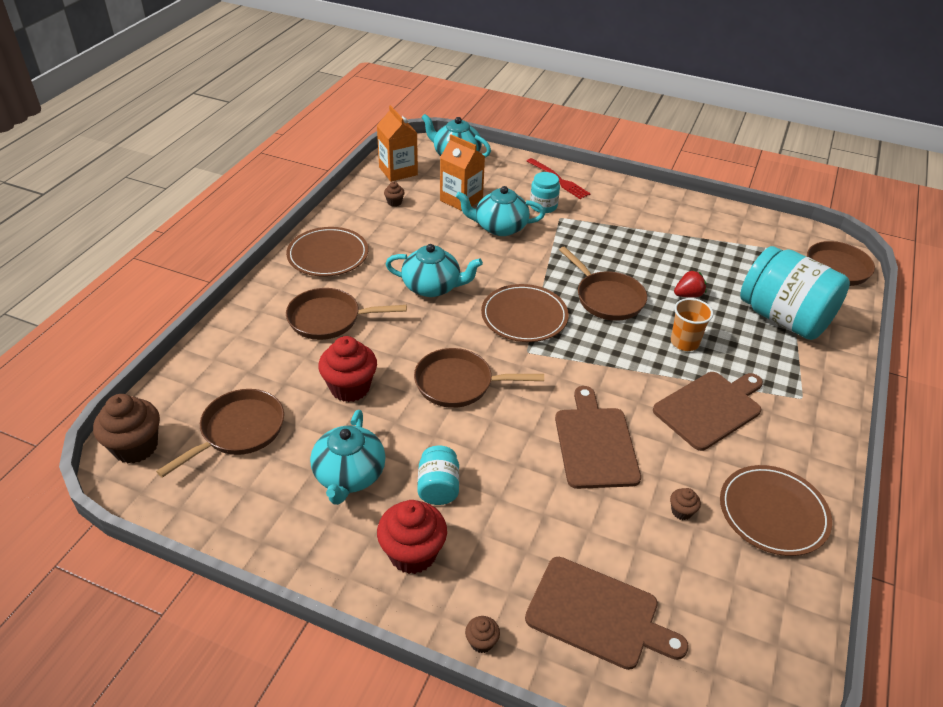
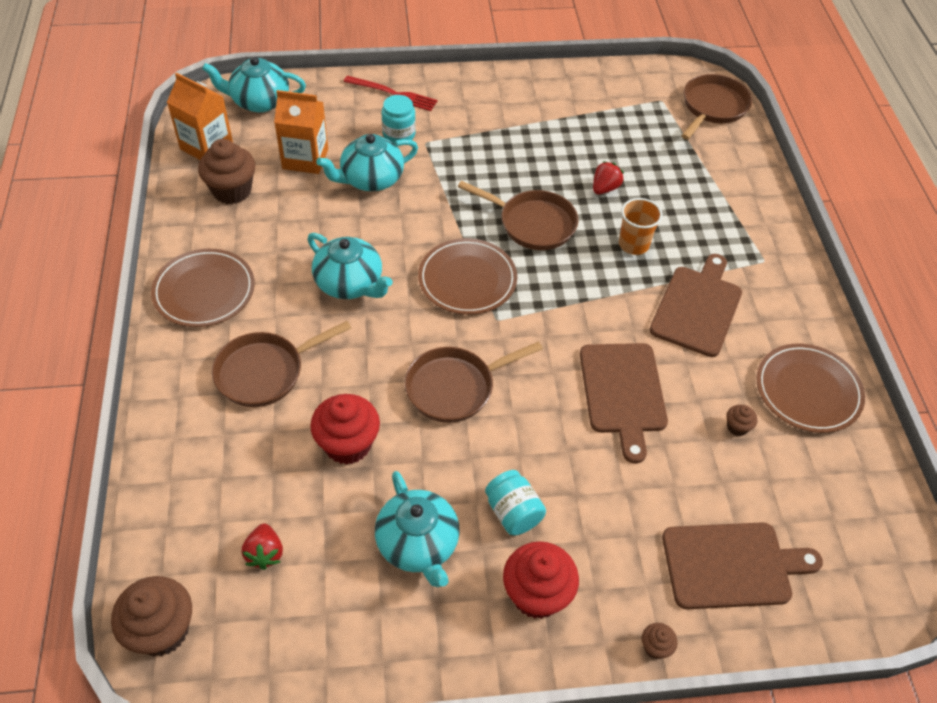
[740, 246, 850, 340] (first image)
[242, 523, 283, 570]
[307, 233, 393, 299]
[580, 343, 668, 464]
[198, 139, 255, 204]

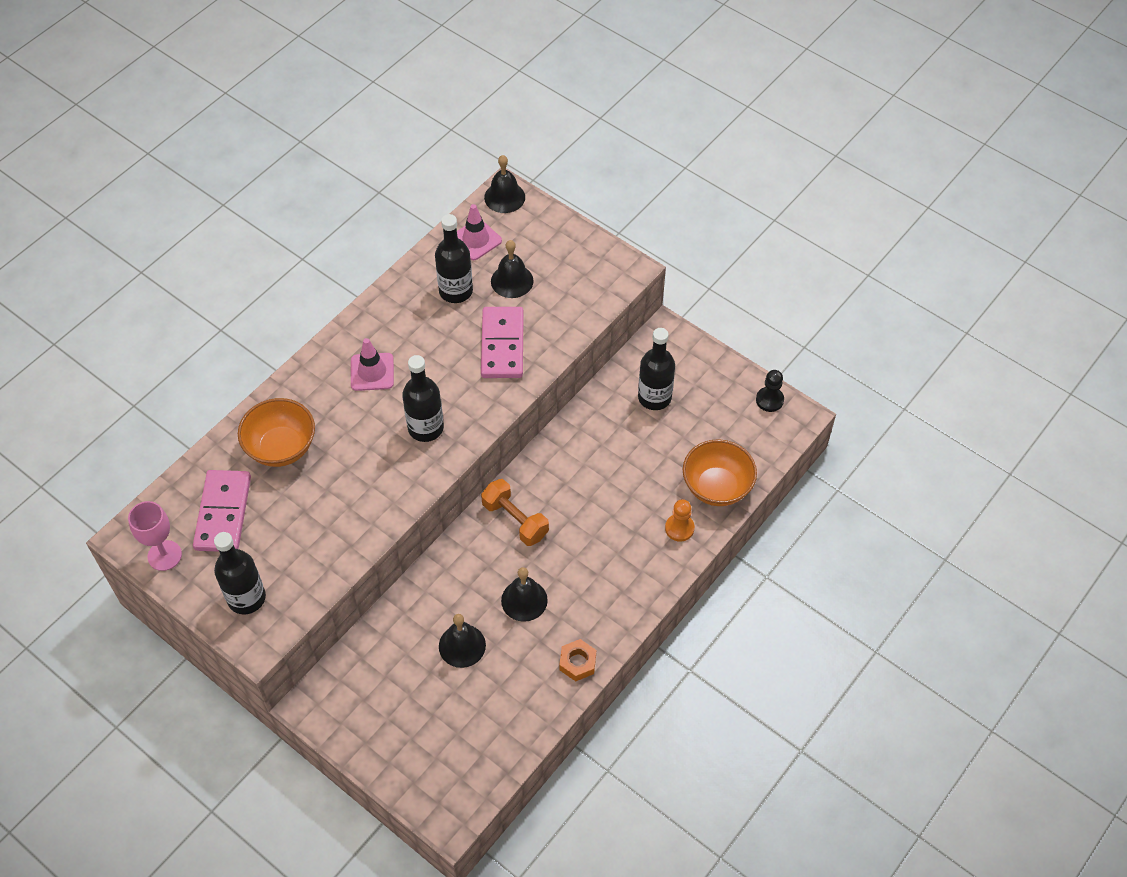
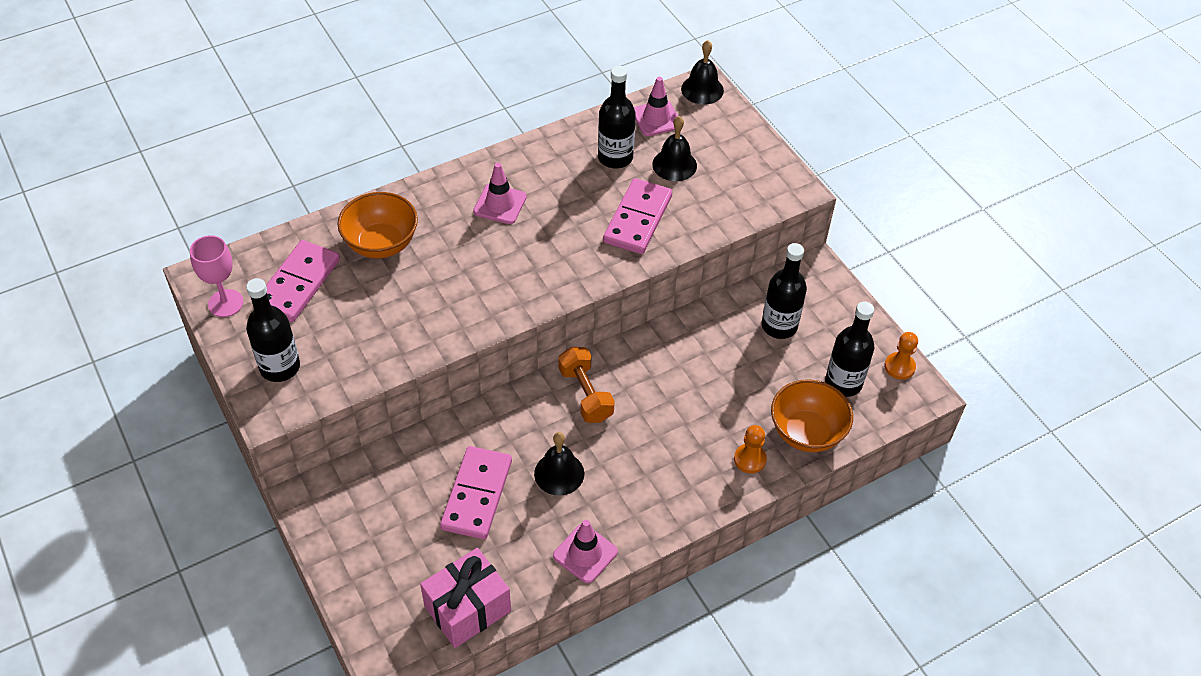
[420, 548, 511, 648]
[825, 302, 874, 397]
[440, 446, 512, 539]
[553, 520, 618, 583]
[884, 332, 918, 380]

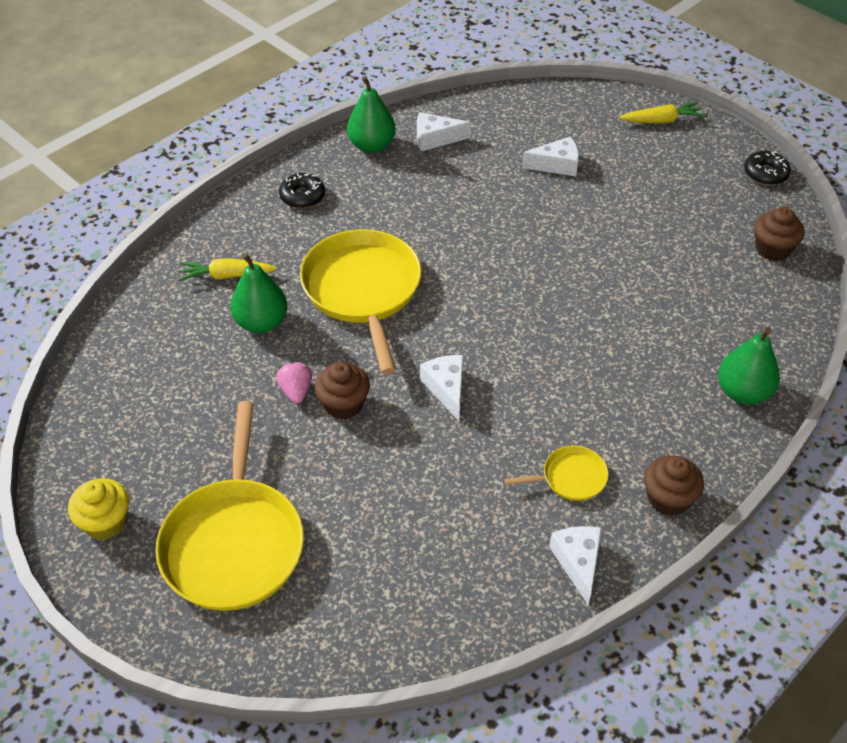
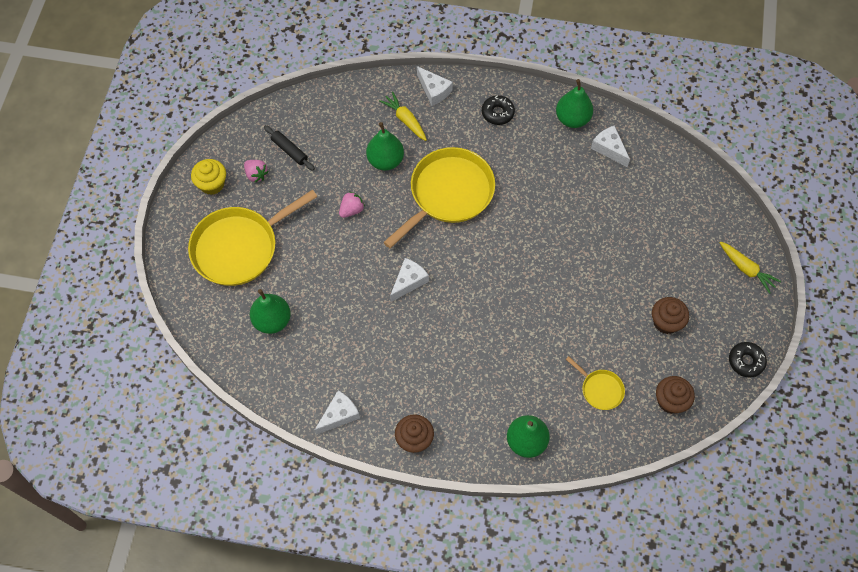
[244, 160, 269, 183]
[250, 289, 291, 334]
[264, 125, 315, 171]
[652, 297, 689, 334]
[566, 356, 625, 410]
[417, 66, 453, 106]

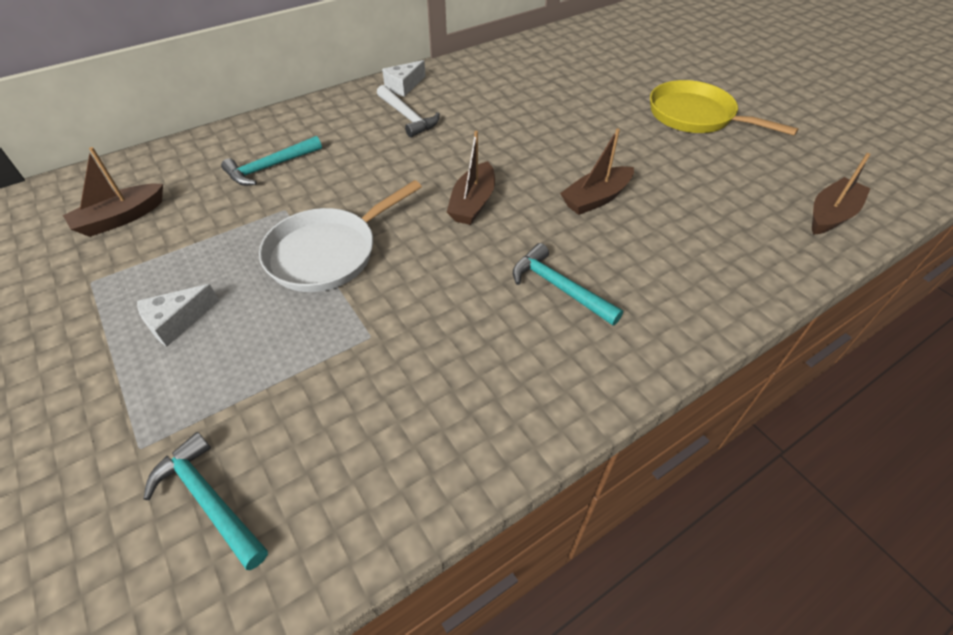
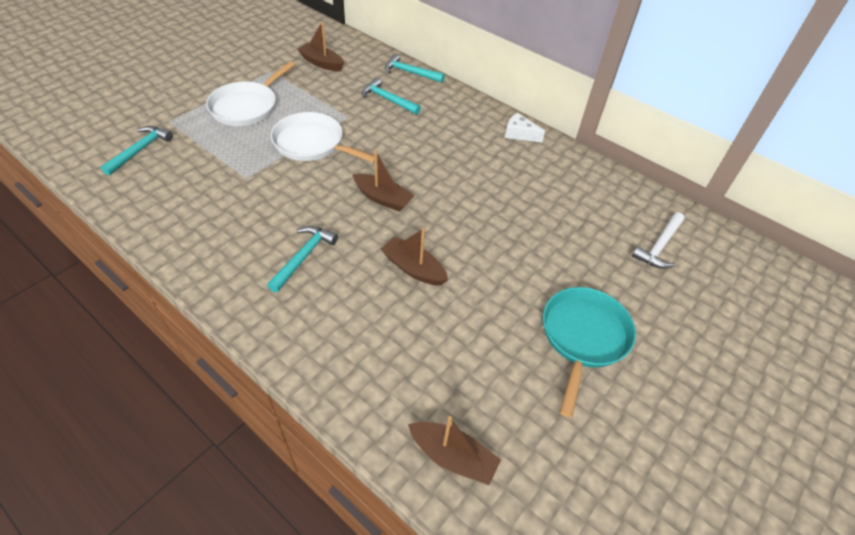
[385, 53, 445, 83]
[632, 212, 685, 269]
[206, 61, 295, 126]
[543, 287, 636, 418]
[353, 150, 415, 212]

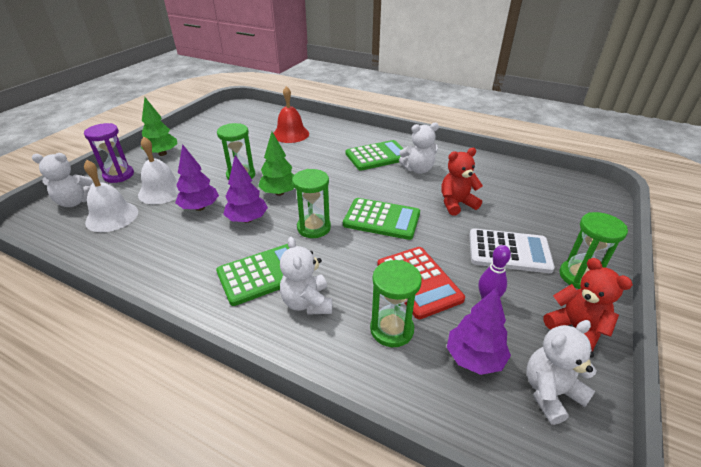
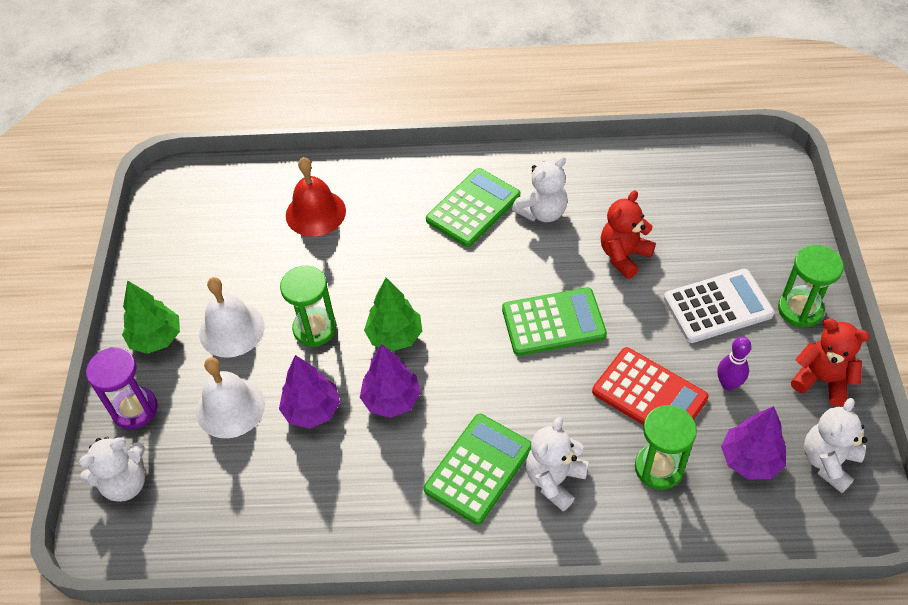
[292, 169, 331, 238] (first image)
[199, 277, 265, 358]
[526, 417, 589, 511]

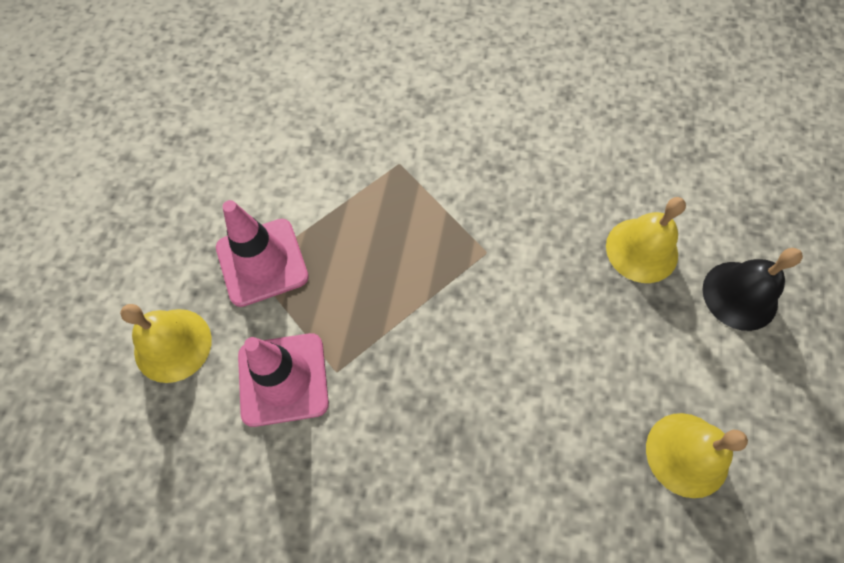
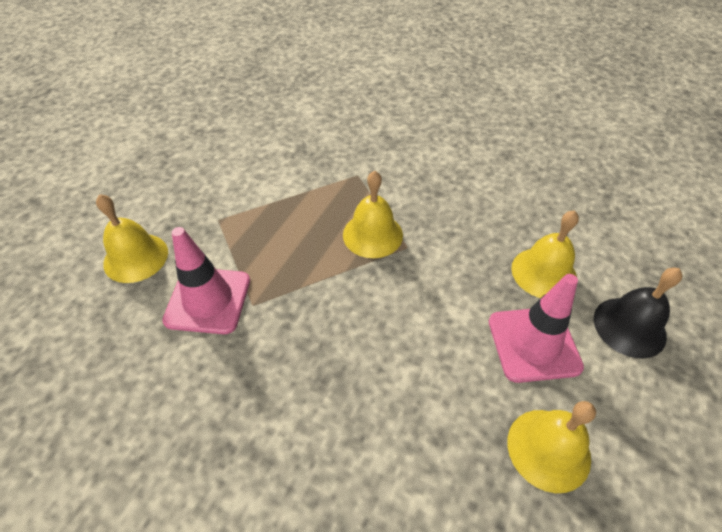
[343, 171, 403, 258]
[489, 274, 584, 383]

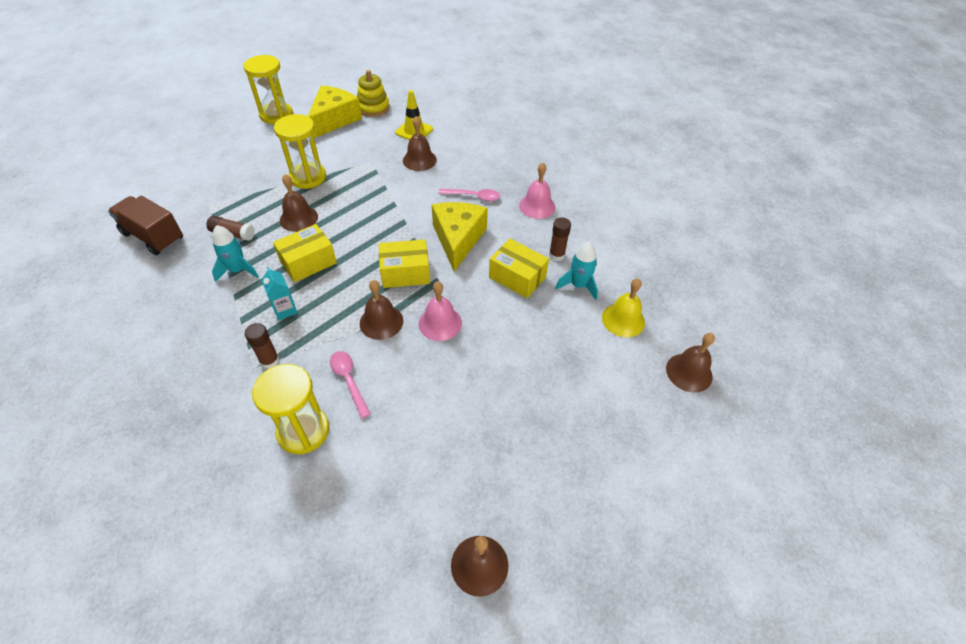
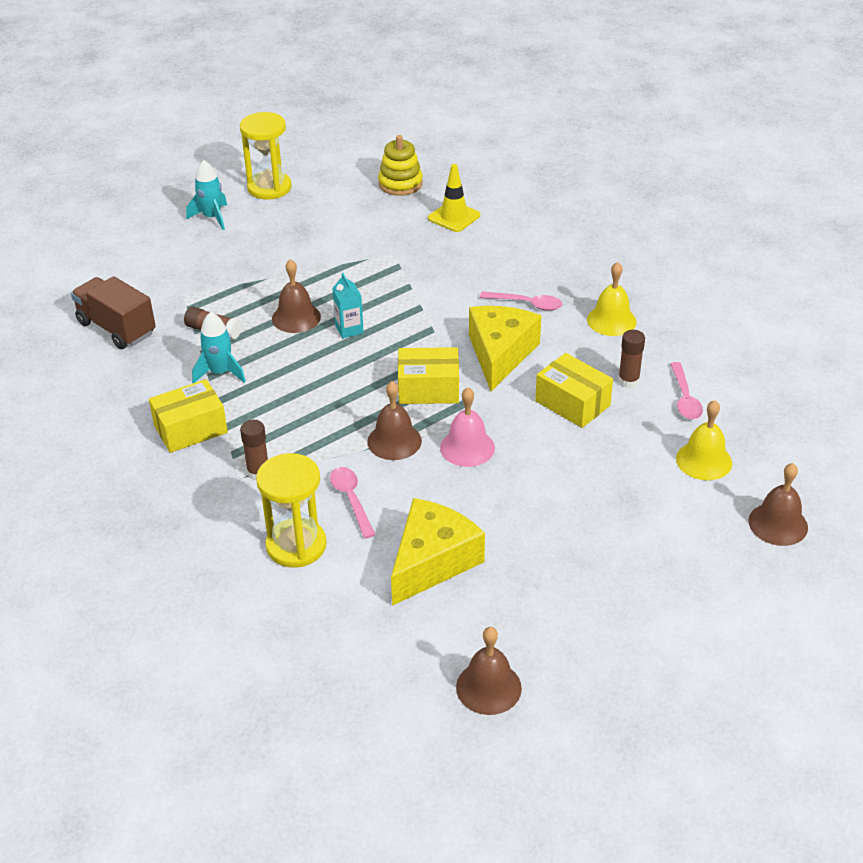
[274, 114, 326, 189] (first image)
[403, 116, 437, 171] (first image)
[670, 362, 703, 419]
[332, 273, 364, 338]
[149, 379, 228, 453]
[391, 498, 485, 606]
[186, 160, 227, 230]
[587, 262, 636, 336]

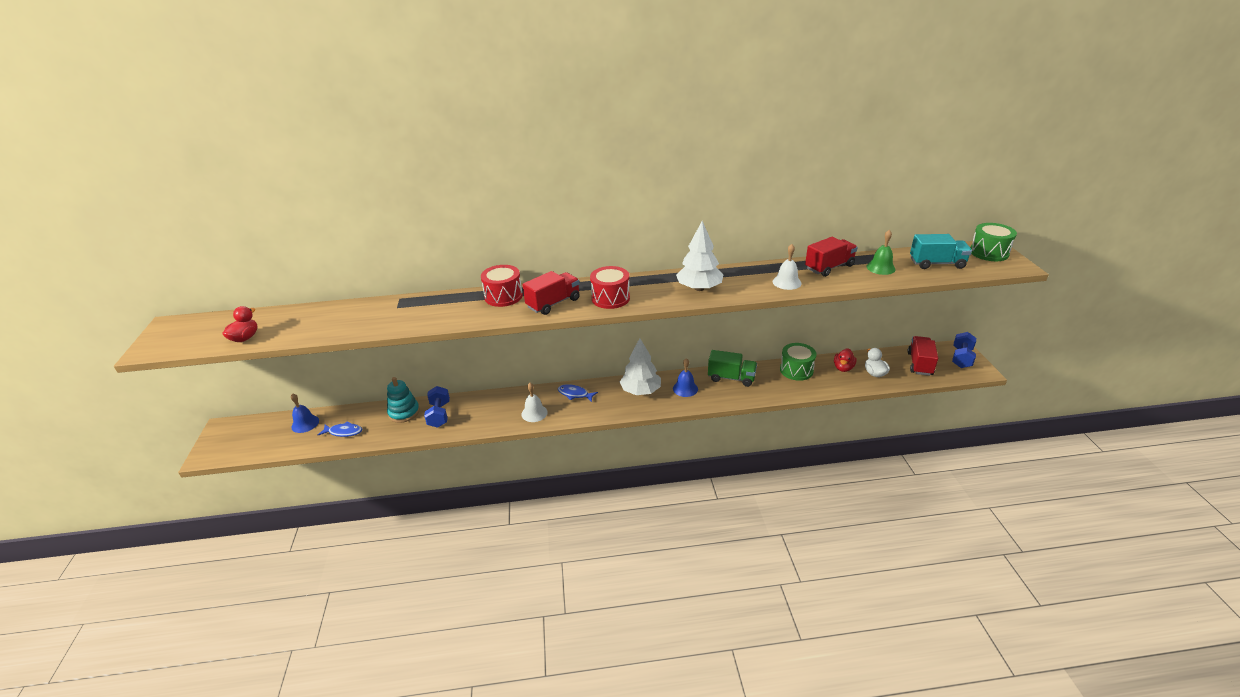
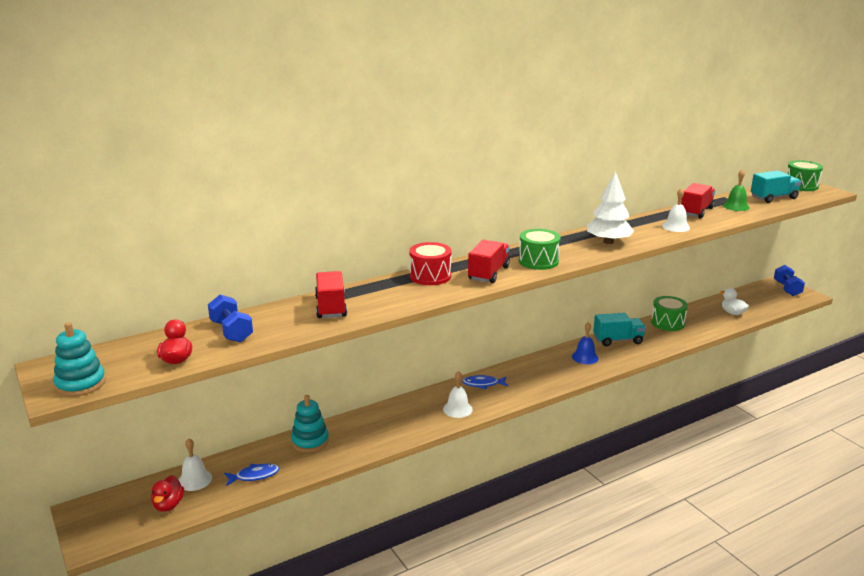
[620, 338, 661, 395] (first image)
[53, 322, 106, 397]
[208, 295, 253, 343]
[151, 475, 184, 512]
[315, 271, 347, 318]
[179, 438, 212, 491]
[519, 229, 561, 270]
[593, 313, 646, 346]

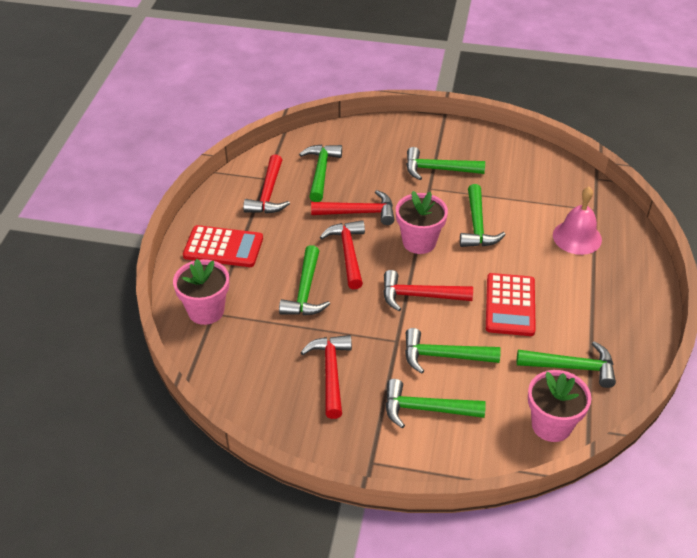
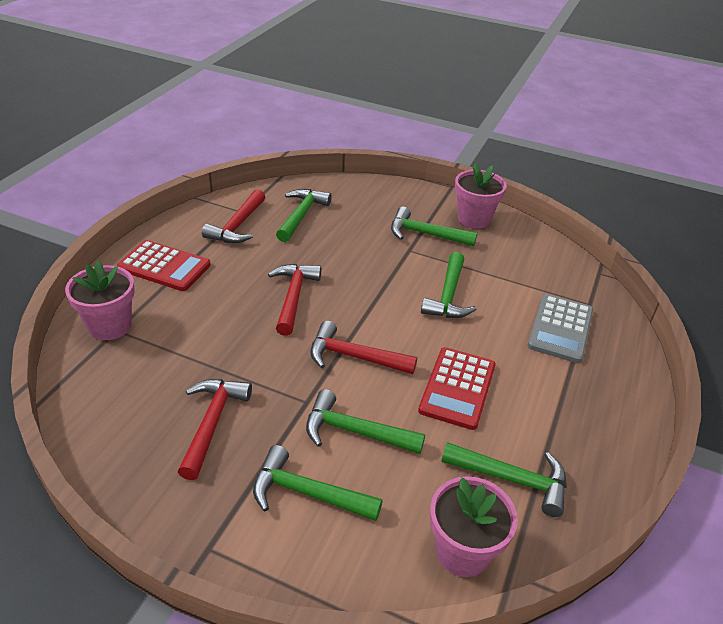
[279, 245, 330, 315] (first image)
[311, 190, 394, 225] (first image)
[455, 163, 507, 229]
[527, 294, 593, 363]

